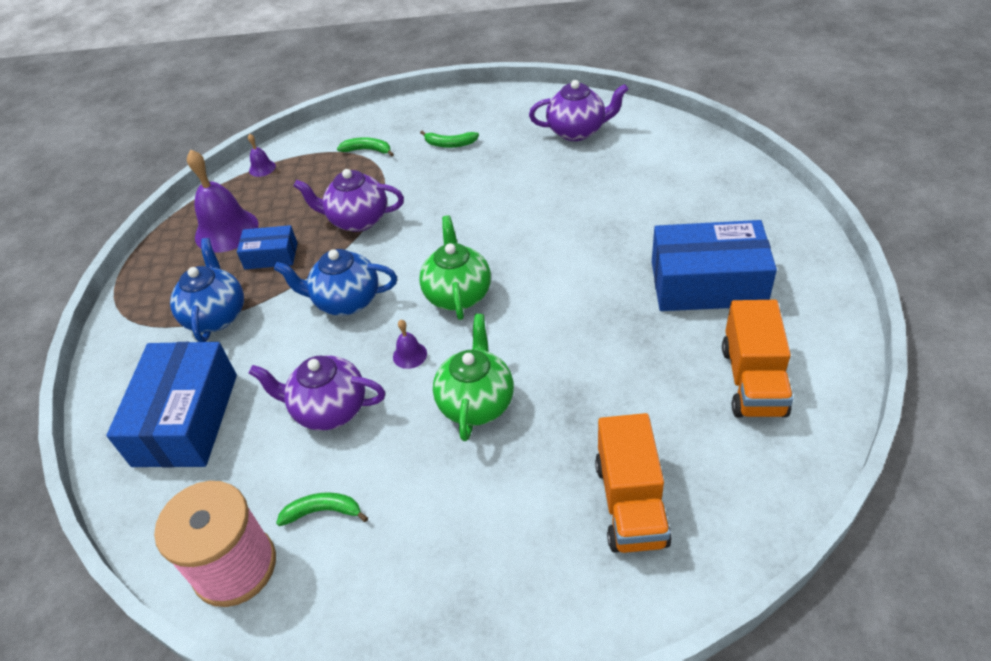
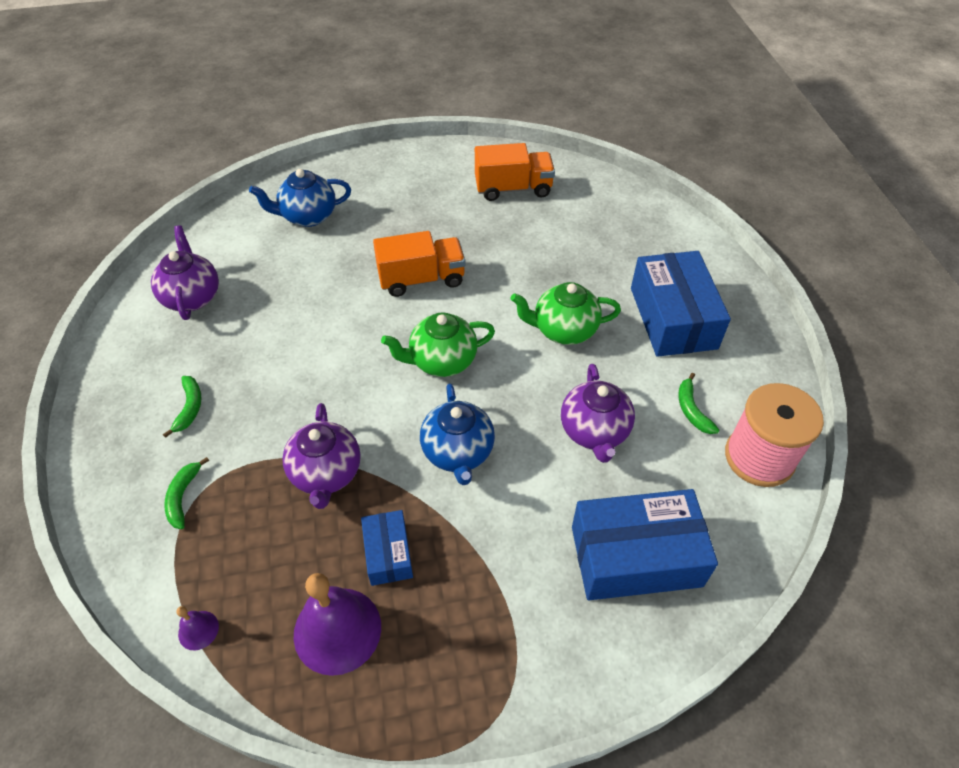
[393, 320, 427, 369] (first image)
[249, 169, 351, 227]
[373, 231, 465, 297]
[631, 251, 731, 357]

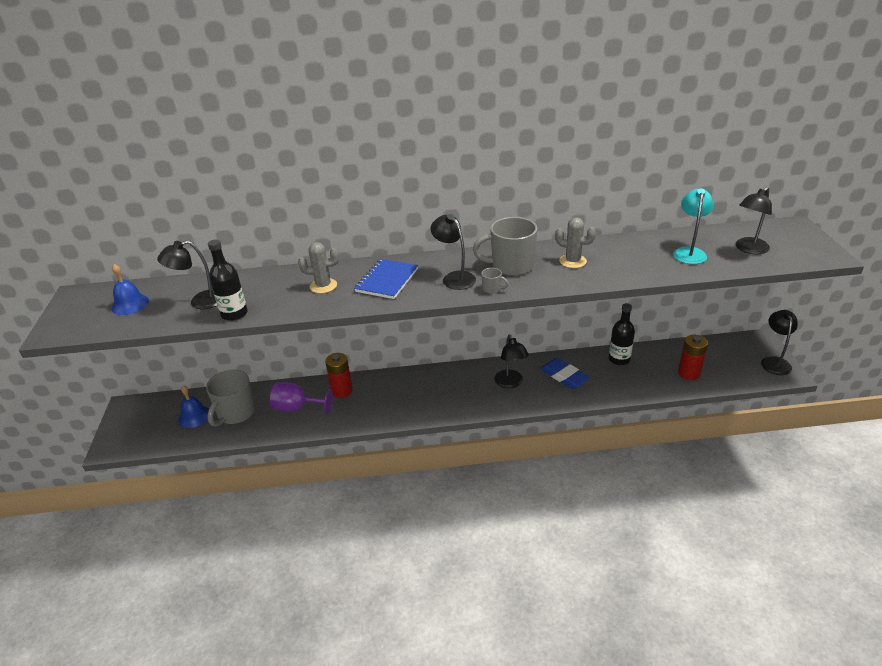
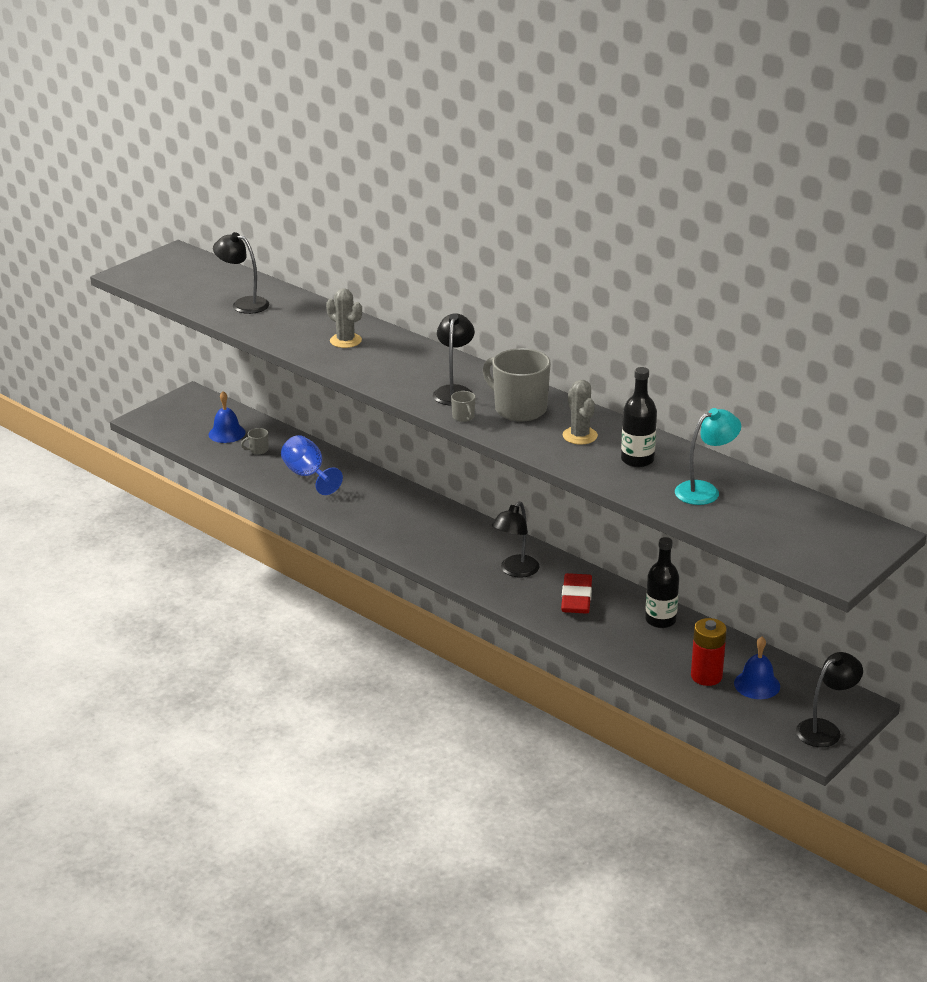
[325, 353, 353, 398] (first image)
[354, 259, 418, 299] (first image)
[736, 187, 772, 254] (first image)
[734, 637, 780, 699]
[621, 367, 657, 467]
[281, 435, 343, 495]
[561, 573, 592, 614]
[241, 428, 269, 454]

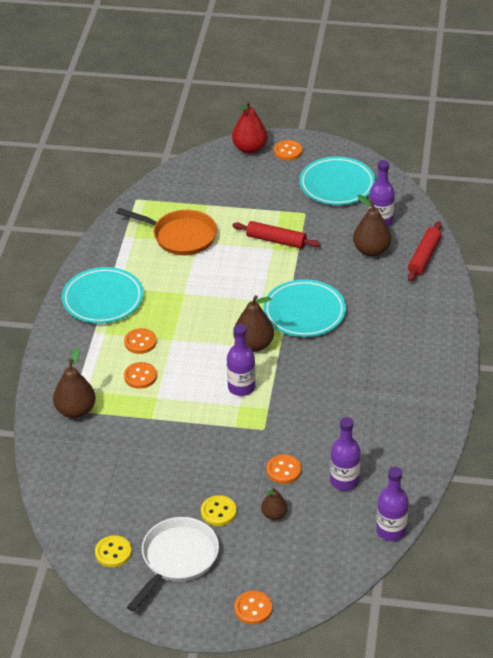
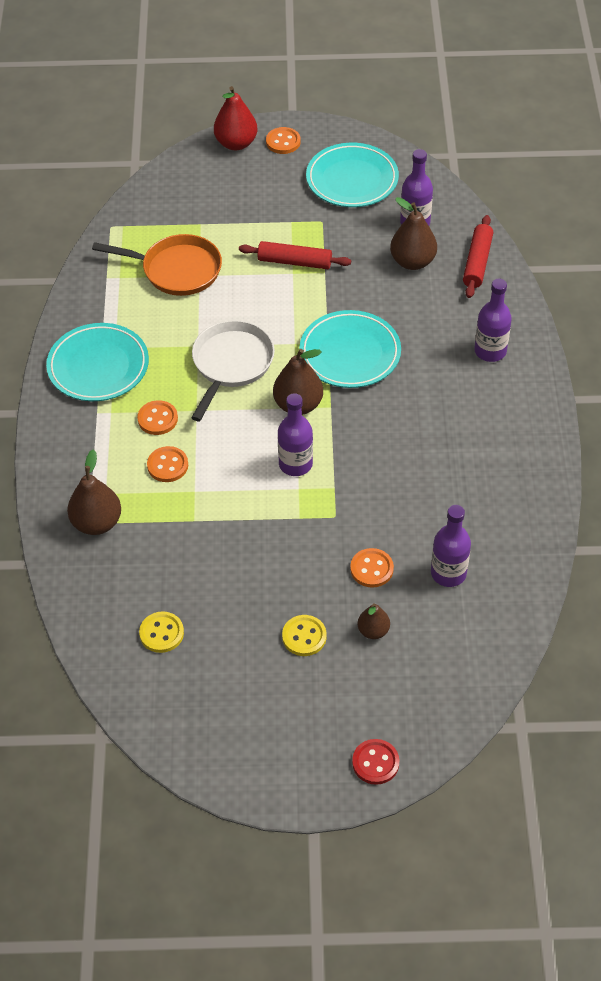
[139, 611, 184, 653]
[191, 320, 275, 421]
[474, 279, 512, 362]
[352, 739, 399, 785]

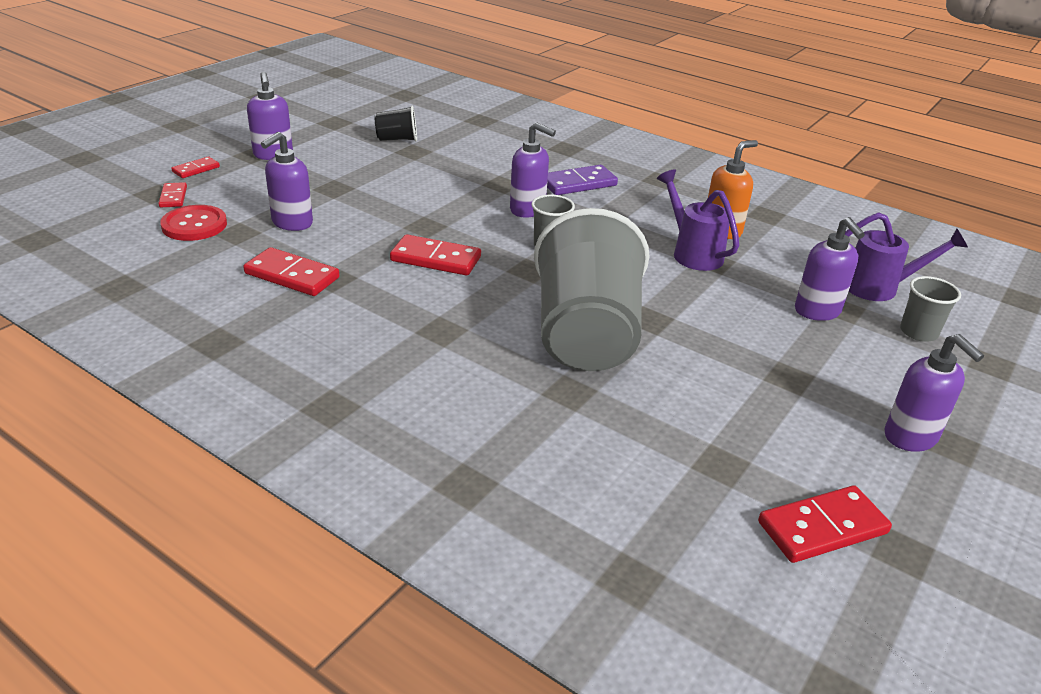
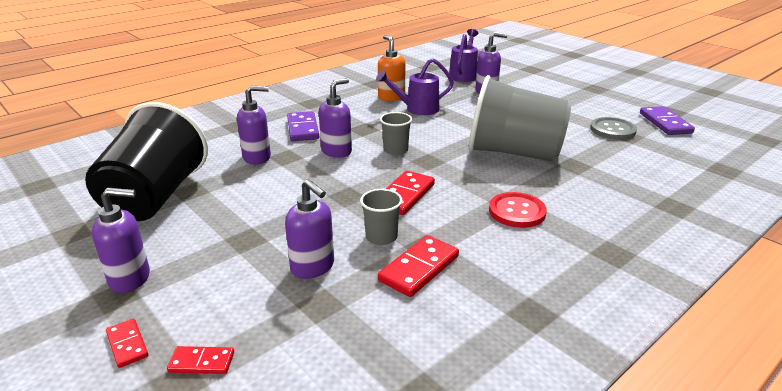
[590, 117, 637, 140]
[489, 192, 547, 228]
[237, 85, 271, 165]
[360, 189, 402, 245]
[640, 106, 695, 135]
[85, 102, 208, 221]

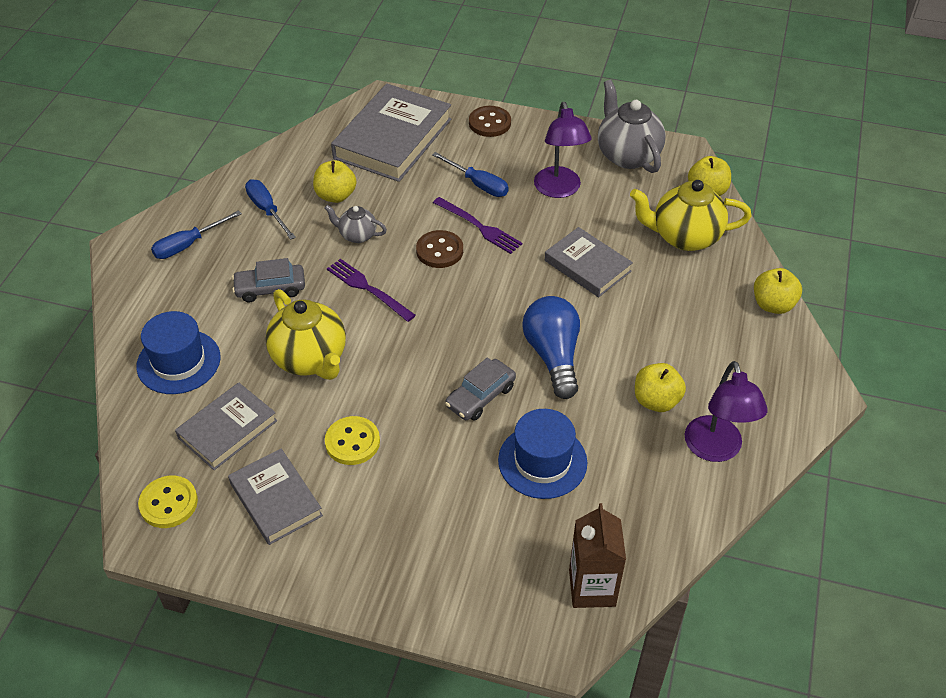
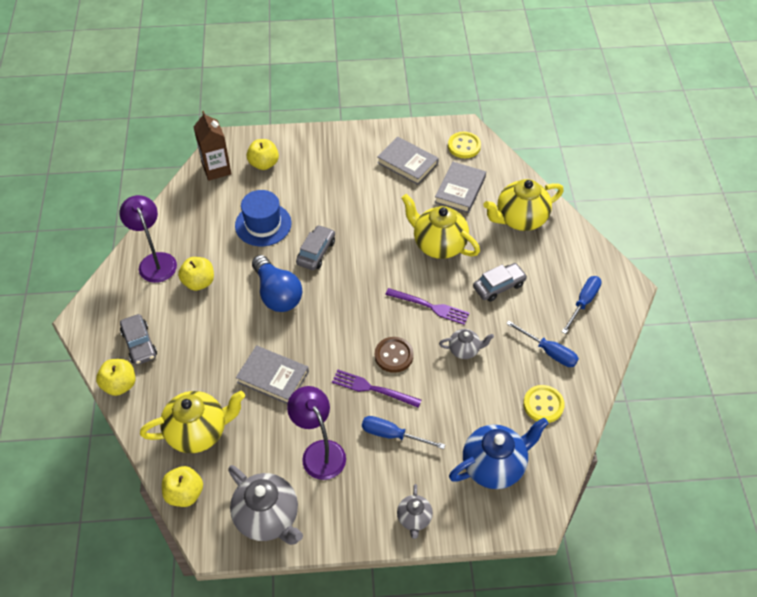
[120, 314, 157, 365]
[247, 139, 279, 170]
[523, 385, 565, 423]
[484, 179, 564, 231]
[449, 417, 549, 489]
[397, 484, 433, 539]

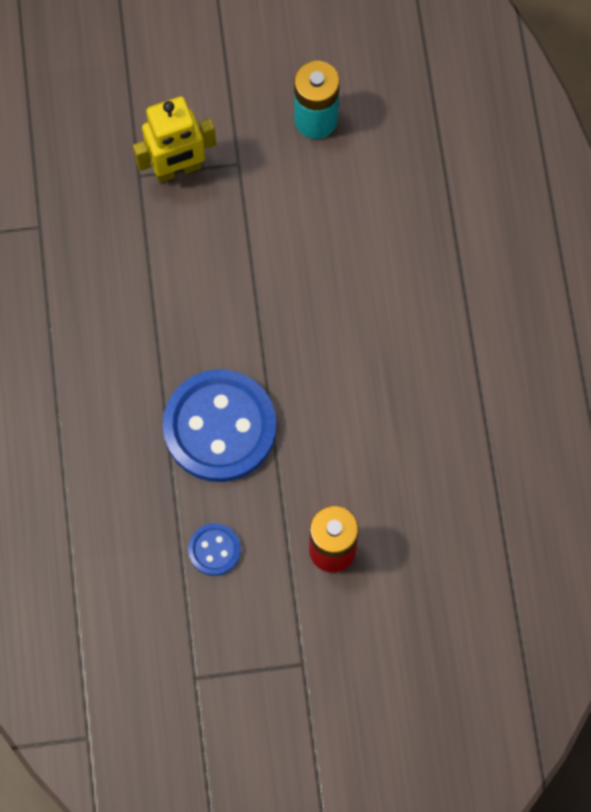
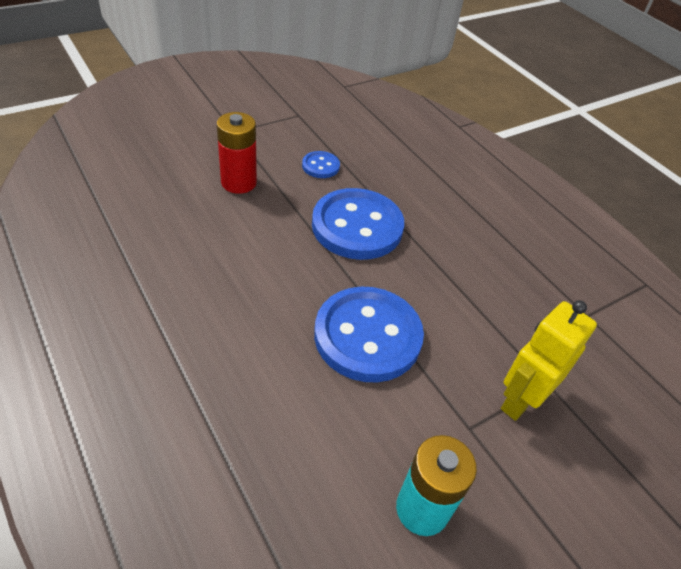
[314, 287, 424, 382]

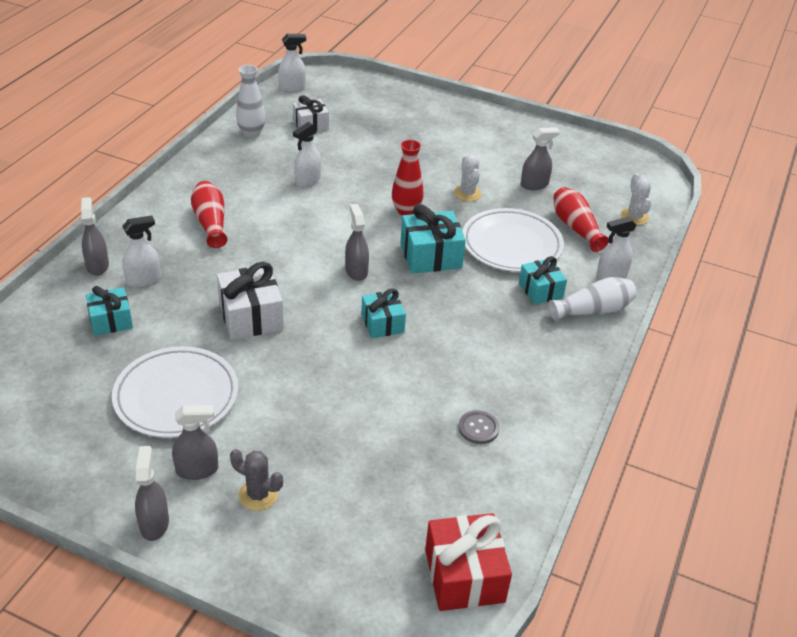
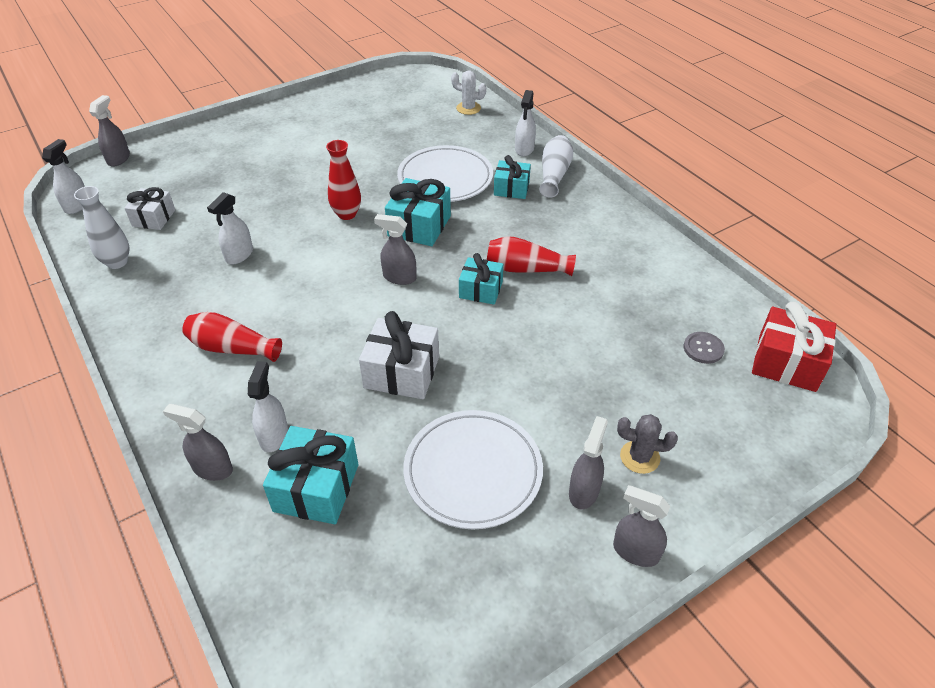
[454, 155, 482, 201] (first image)
[684, 332, 725, 364]
[89, 95, 130, 167]
[487, 236, 576, 276]
[617, 414, 678, 474]
[207, 192, 253, 264]
[263, 426, 358, 524]

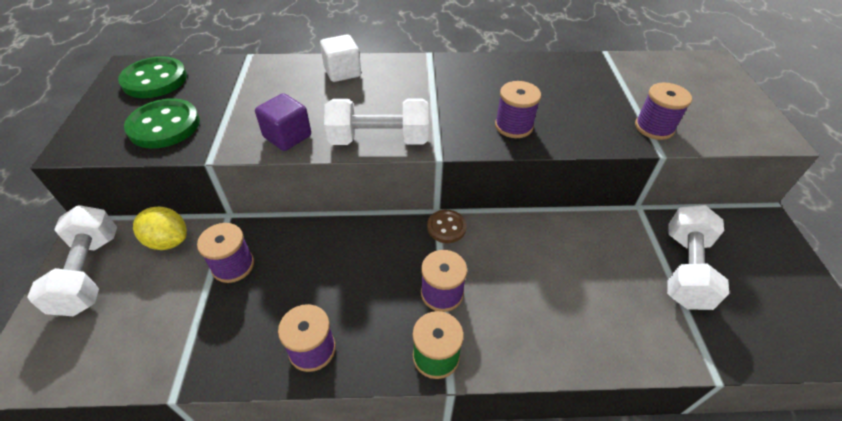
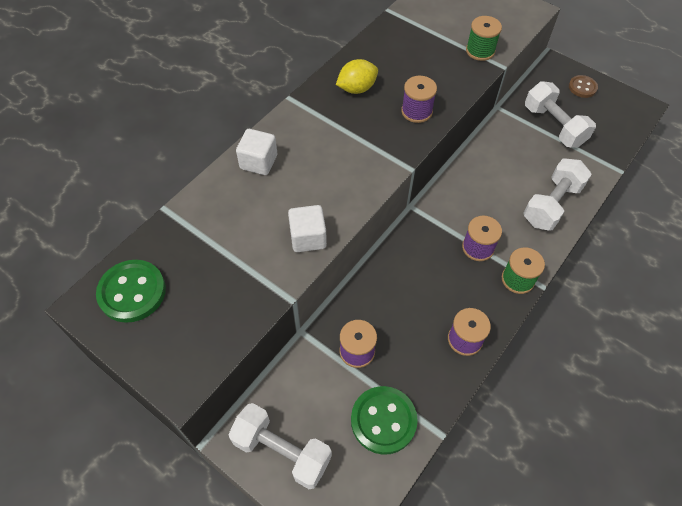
[351, 386, 418, 455]
[336, 59, 378, 94]
[523, 159, 592, 231]
[569, 75, 598, 98]
[288, 205, 327, 252]
[466, 16, 502, 61]

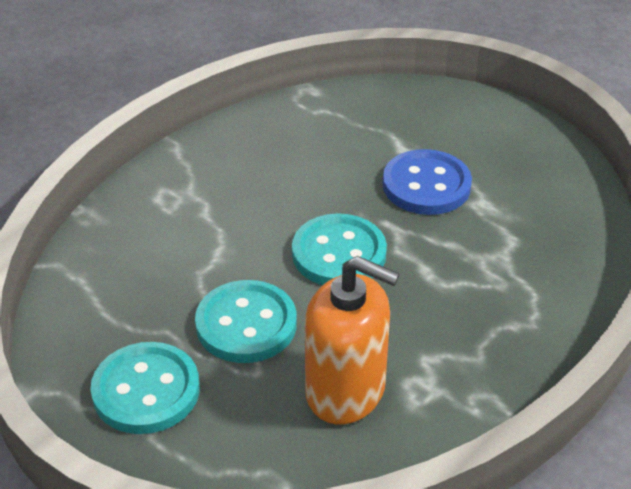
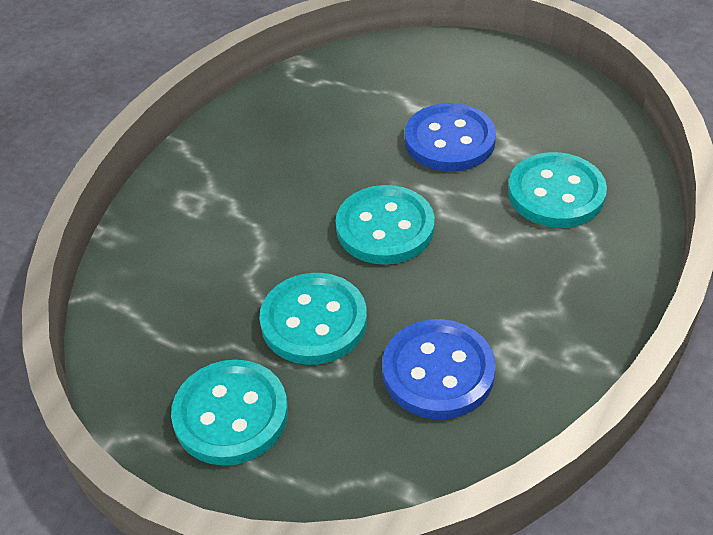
[508, 152, 607, 228]
[382, 319, 496, 419]

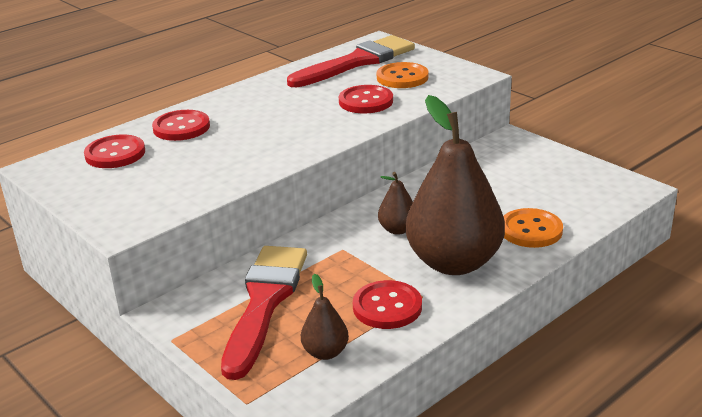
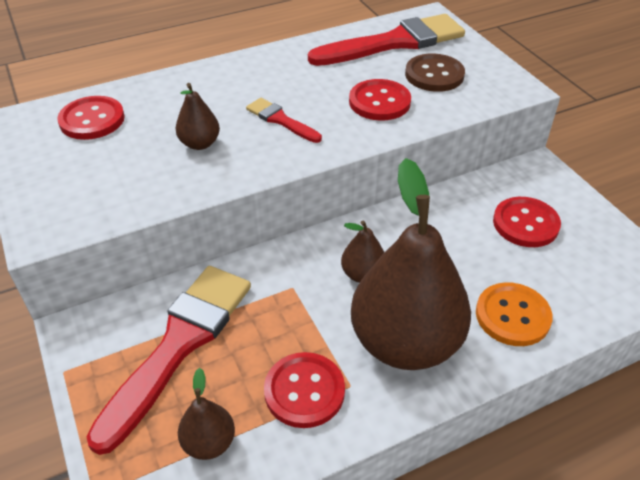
[176, 83, 220, 150]
[246, 98, 322, 143]
[493, 197, 561, 247]
[405, 53, 465, 92]

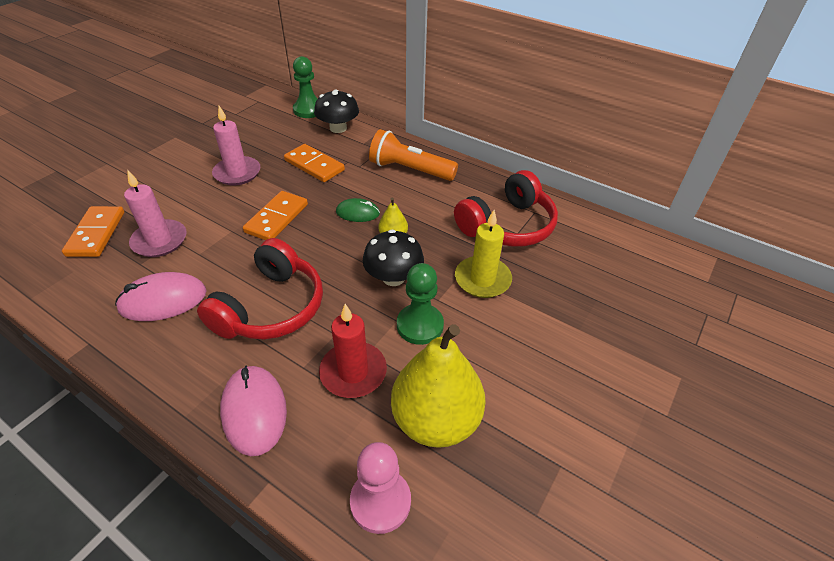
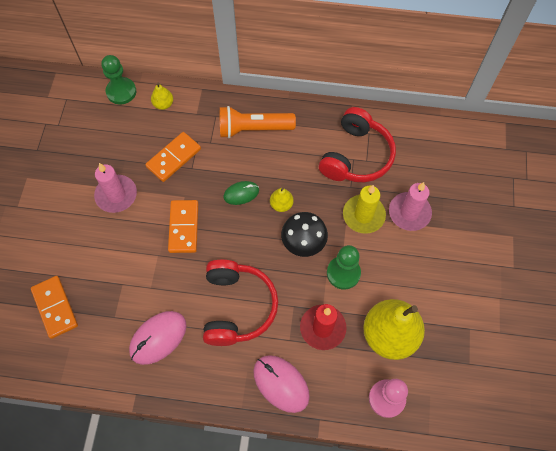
[389, 182, 432, 231]
[151, 82, 173, 110]
[145, 132, 201, 182]

